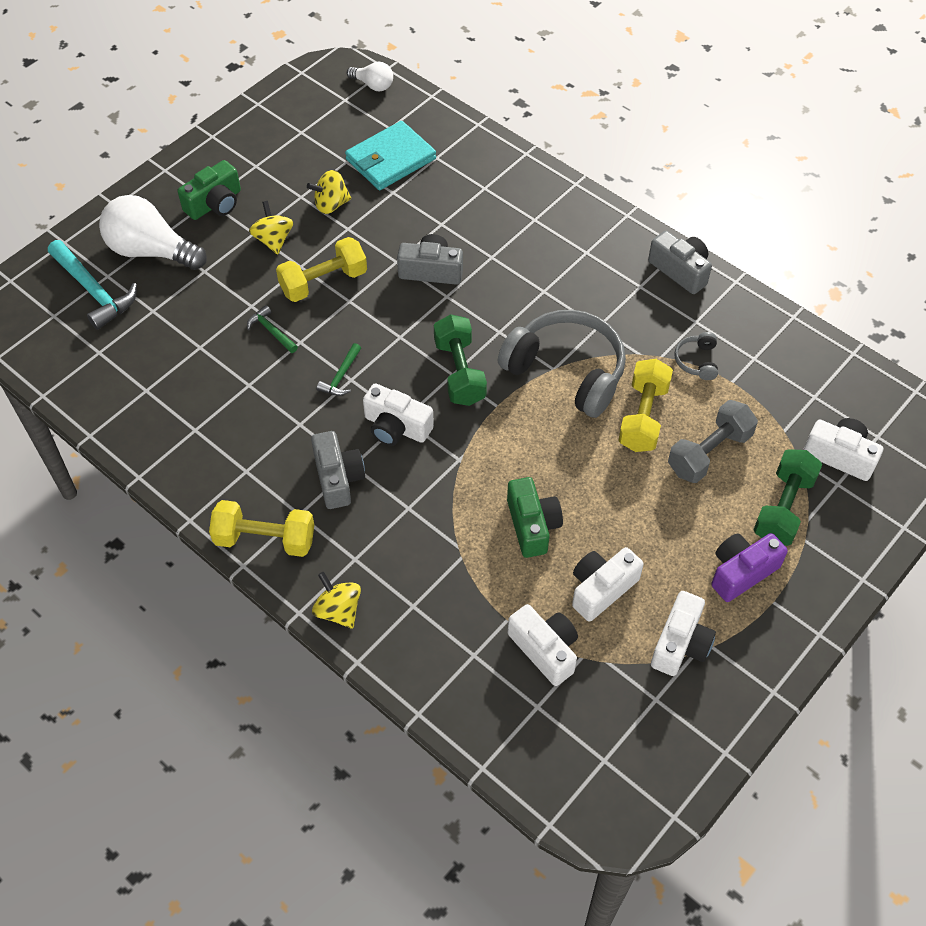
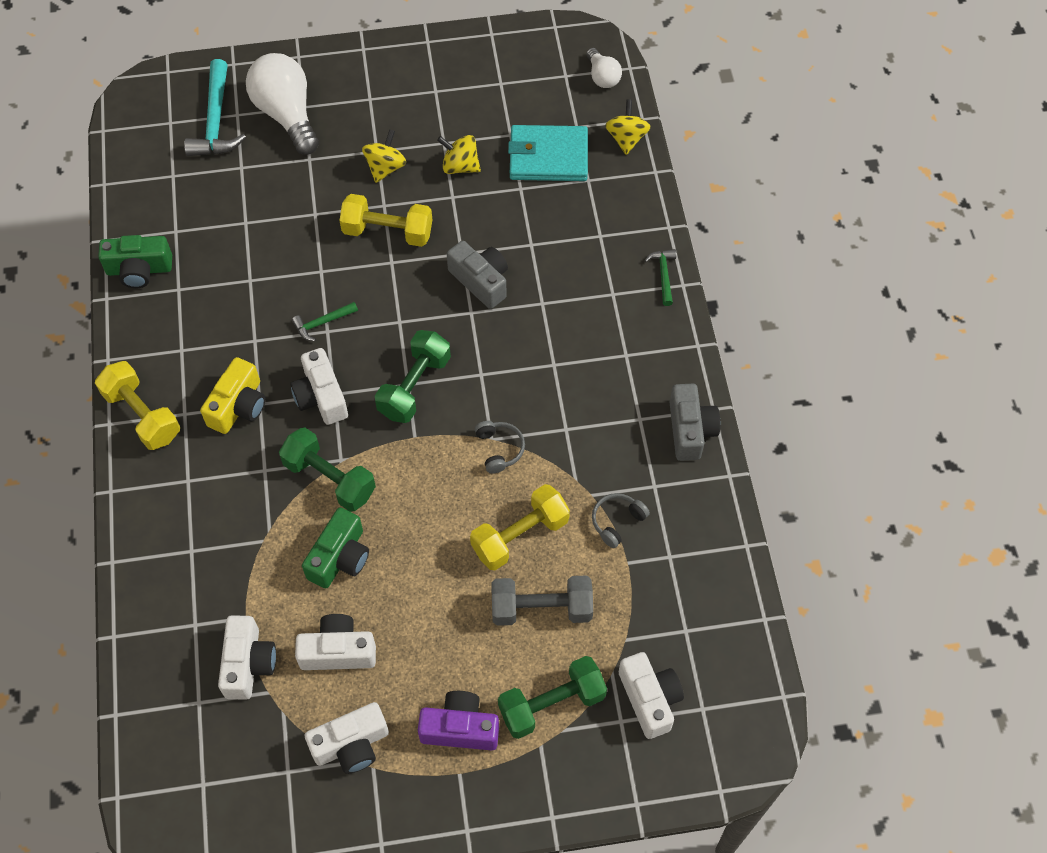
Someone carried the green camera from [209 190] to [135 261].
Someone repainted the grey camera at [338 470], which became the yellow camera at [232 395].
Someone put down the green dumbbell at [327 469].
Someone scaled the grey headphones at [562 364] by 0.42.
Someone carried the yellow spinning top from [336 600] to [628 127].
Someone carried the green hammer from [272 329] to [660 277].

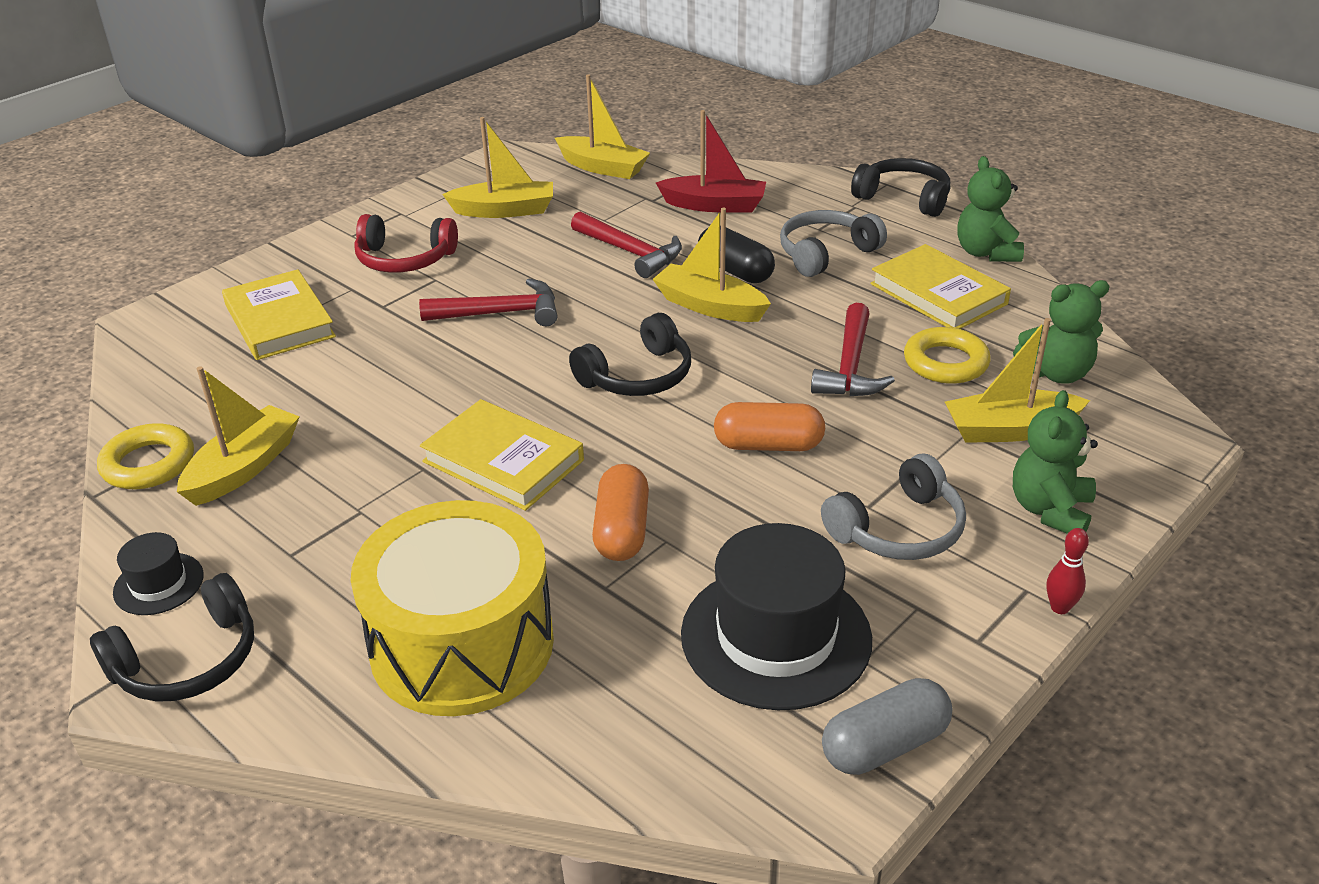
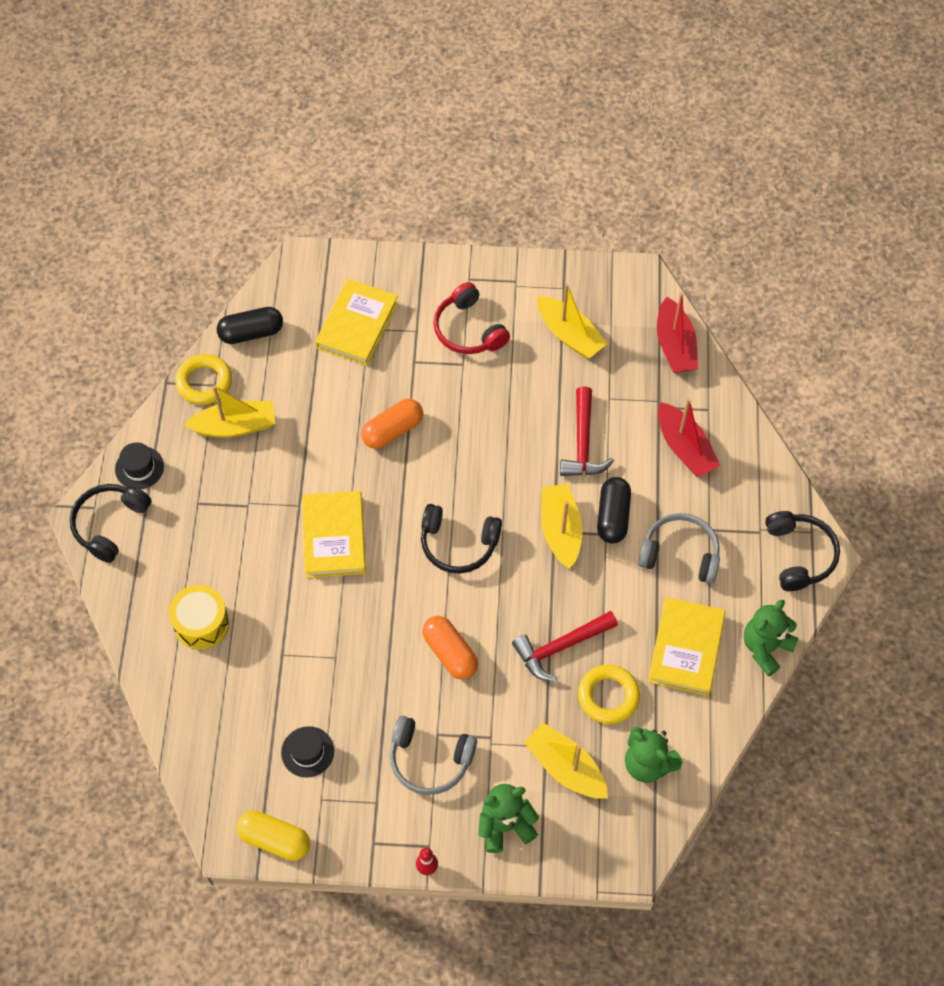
Someone rotated the black headphones at [172 637] by 105 degrees clockwise.
Someone scaled the yellow drum at [452 608] by 0.55.
Someone put down the black capsule at [250 325].
Someone repainted the grey capsule at [887 726], which became the yellow capsule at [273 835].
Someone scaled the black hat at [776 616] by 0.48.
Someone carried the orange capsule from [620 512] to [392 424].
Someone repainted the yellow boat at [602 126], which became the red boat at [677 332].
Someone took away the red hammer at [488 302].

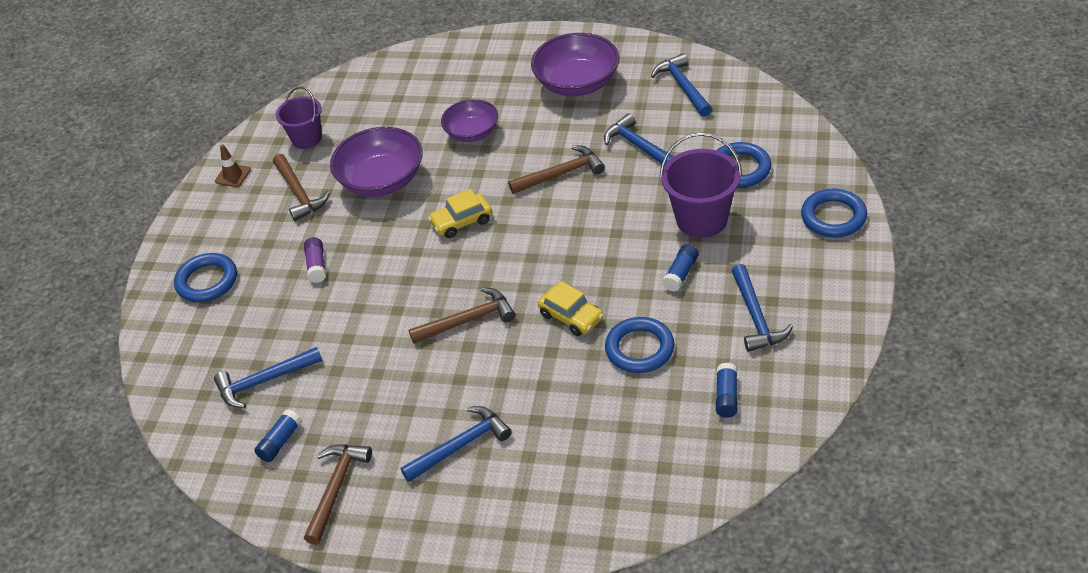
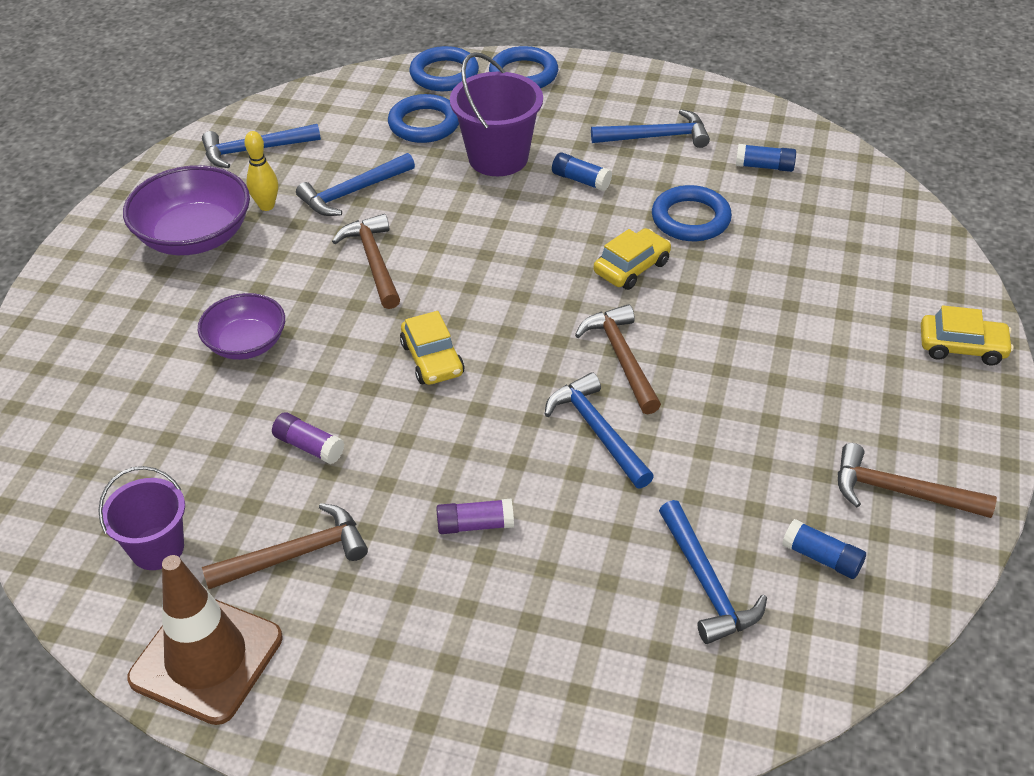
Someone scaled the brown traffic cone at [233 166] by 2.24.
Someone put down the yellow bowling pin at [261 171].
Someone swapped the purple bowl at [376 162] for the purple glue stick at [308 438].
Someone carried the blue ring from [205 277] to [444 68].
Someone carried the blue hammer from [456 444] to [599 430].
Someone put down the yellow car at [967 335].

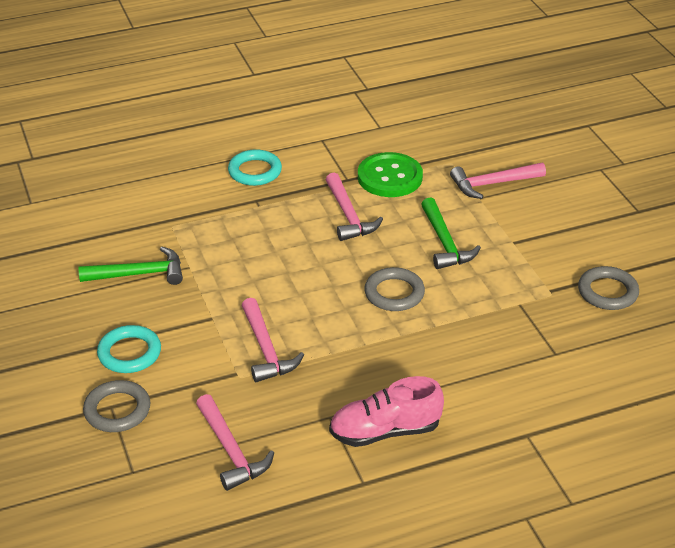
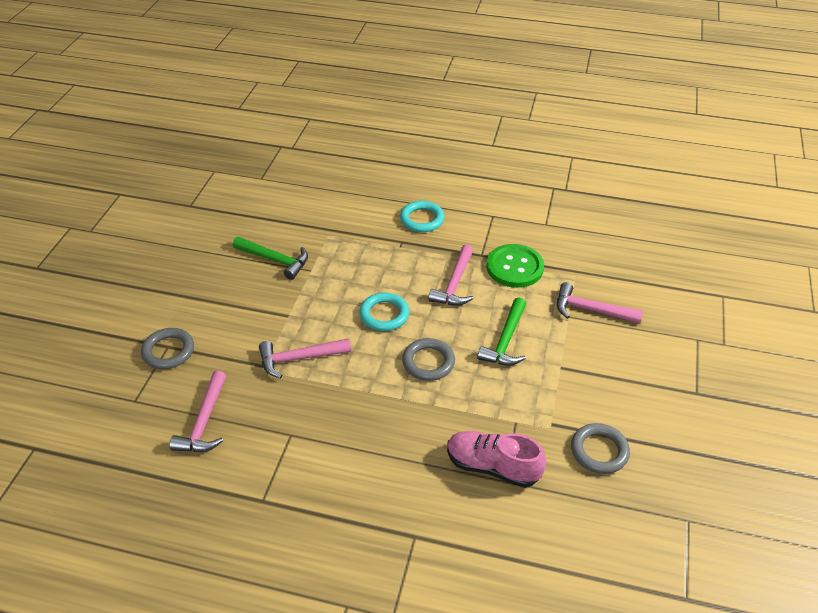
Someone rotated the pink hammer at [272 340] by 60 degrees clockwise.
Someone carried the turquoise ring from [129 349] to [384 312].
Someone carried the pink shoe from [386 411] to [496 459].

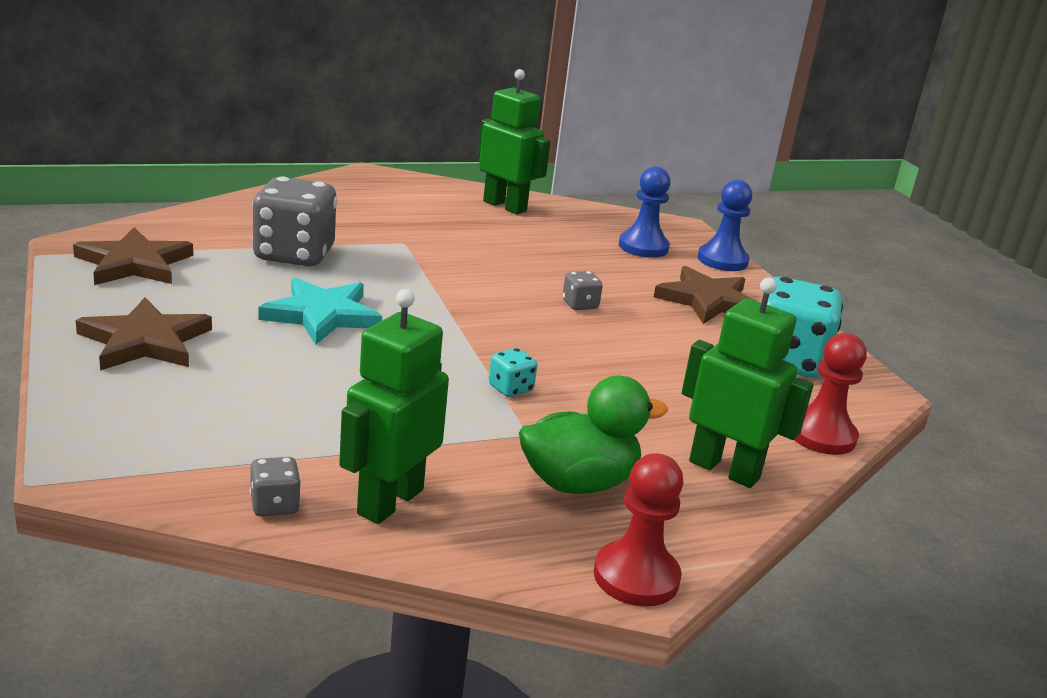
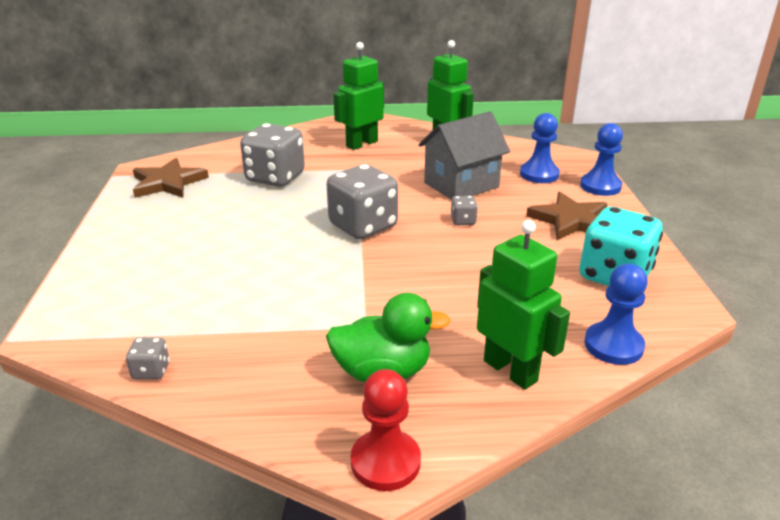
Someone put down the grey dice at [362 201].
Someone carried the green robot from [394 406] to [358 96].
Someone put down the grey house at [464 155].
Someone repainted the red pawn at [831 394], which became the blue pawn at [616 314].
Someone took away the brown star at [144 334].
Someone took away the turquoise star at [320 311].
Someone took away the turquoise dice at [513 372].

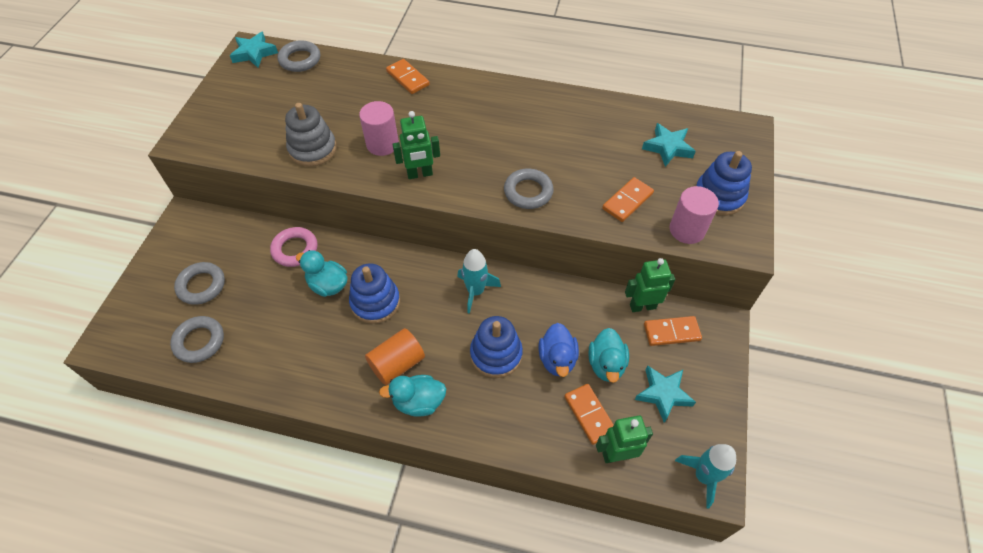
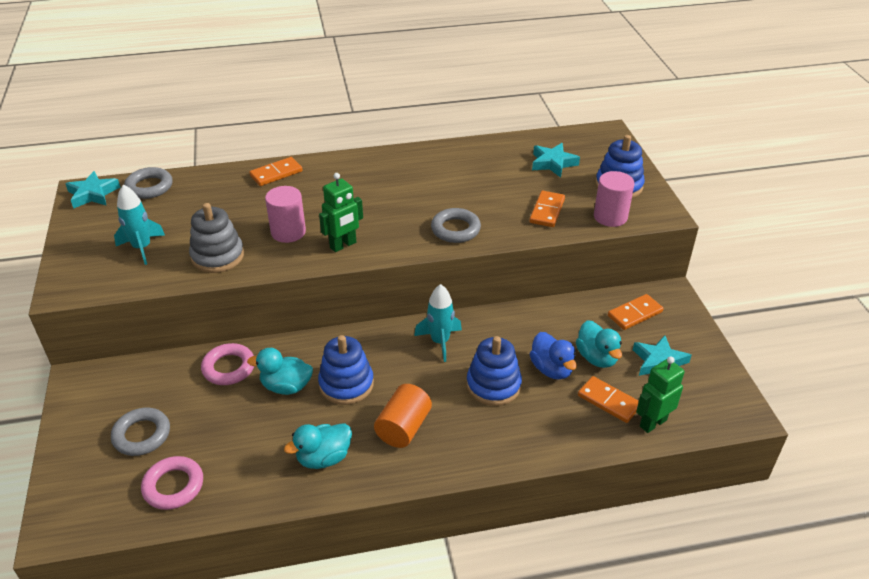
Someone carried the turquoise rocket from [705 476] to [139 225].
Someone repainted the grey ring at [197 339], which became the pink ring at [172 483].
Someone rotated the orange domino at [408 76] by 60 degrees counterclockwise.
Someone carried the turquoise duck from [412 396] to [318 446].
Someone took away the green robot at [650 285].

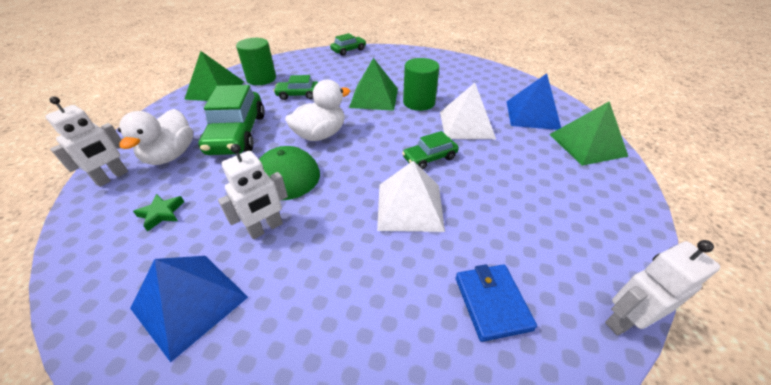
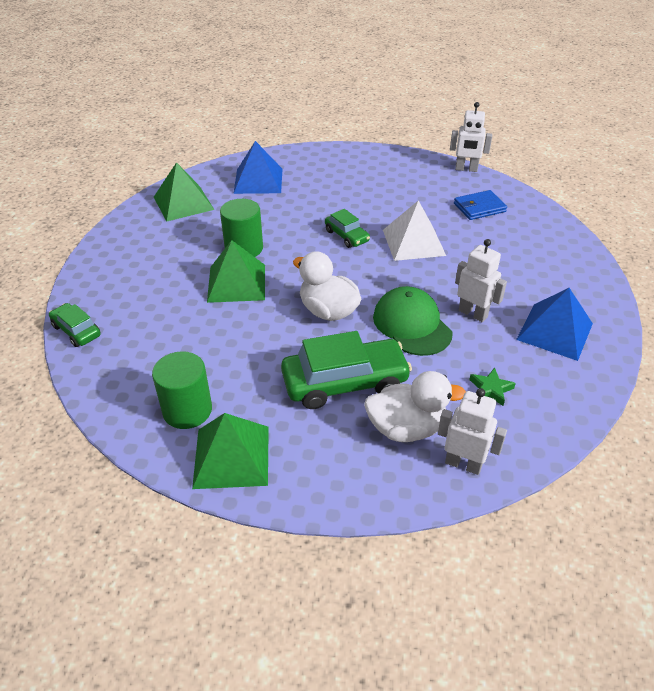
Someone carried the green pyramid from [589 133] to [184 192].
Someone rotated the white robot at [662 288] by 45 degrees counterclockwise.
Someone took away the green car at [295 87].
Someone took away the white pyramid at [468 111].

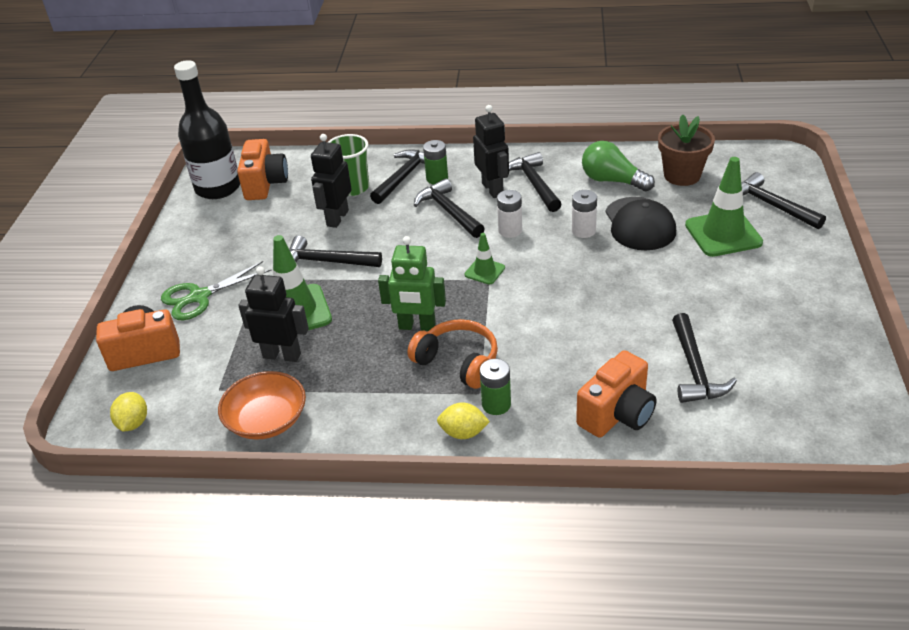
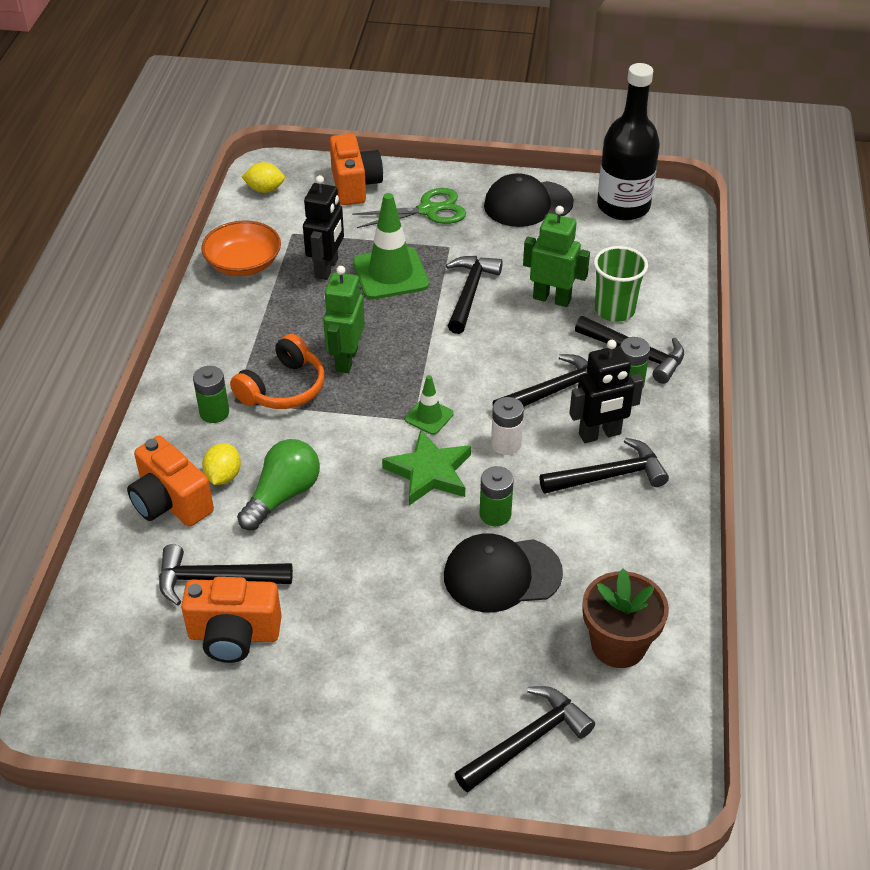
Someone carried the orange camera from [262 169] to [231 620].
Someone carried the yellow lemon from [463 420] to [221 464].
Someone carried the green light bulb from [618 166] to [278 484].
Someone rotated the green scissors at [216 290] by 105 degrees clockwise.
Someone put down the green star at [426 467].
Someone repainted the white battery at [584 214], which became the green battery at [497 496].
Someone put down the black cap at [529 200].
Someone repainted the black robot at [331 181], which became the green robot at [556 256].
Someone took away the green traffic cone at [724 207].

